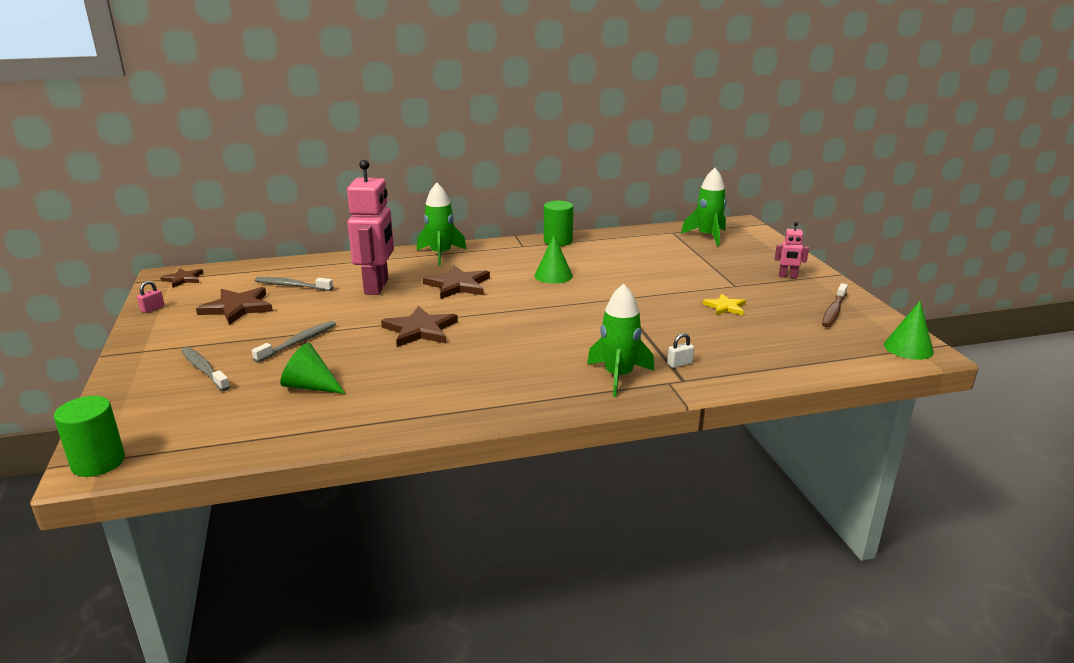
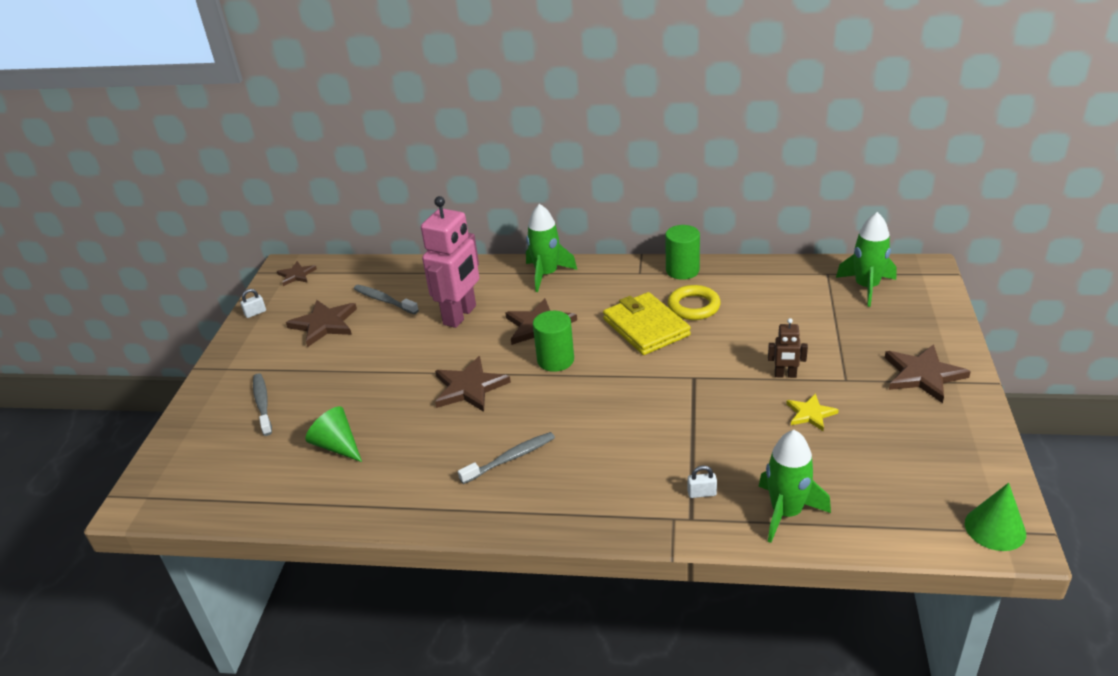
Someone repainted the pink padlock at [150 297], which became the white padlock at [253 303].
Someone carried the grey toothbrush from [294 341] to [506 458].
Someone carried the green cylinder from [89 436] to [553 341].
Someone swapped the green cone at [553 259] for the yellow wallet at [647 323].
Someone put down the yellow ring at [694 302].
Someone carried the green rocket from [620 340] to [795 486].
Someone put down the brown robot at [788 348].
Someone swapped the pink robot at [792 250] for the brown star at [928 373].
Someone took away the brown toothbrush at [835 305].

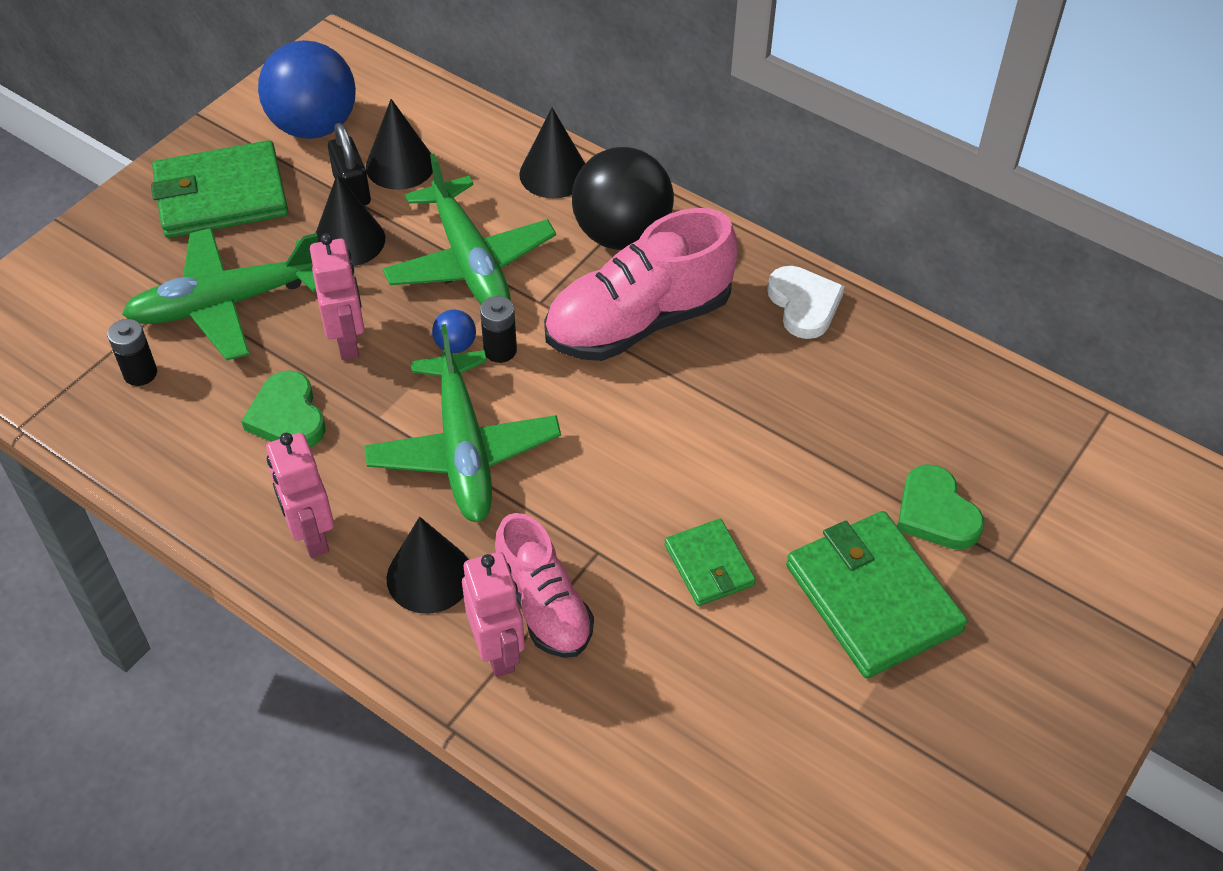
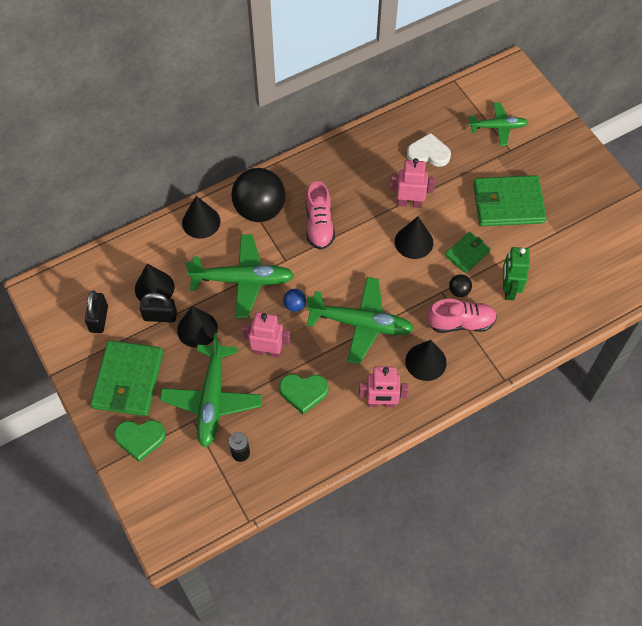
Someone swapped the blue ball at [307 89] for the black padlock at [96 311].
Someone carried the green heart from [941 507] to [140 441].
Someone scaled the pink shoe at [641 284] by 0.63.
Someone carried the pink robot from [493 614] to [412 183].
Someone put down the black cone at [414 237].
Someone carried the white heart from [806 302] to [429 150].
Someone rotated the green wallet at [710 562] by 45 degrees counterclockwise.
Someone put down the black ball at [460 285].
Someone put down the green plane at [498 124].
Someone put down the green robot at [516 273].
Someone took away the black battery at [498 329].

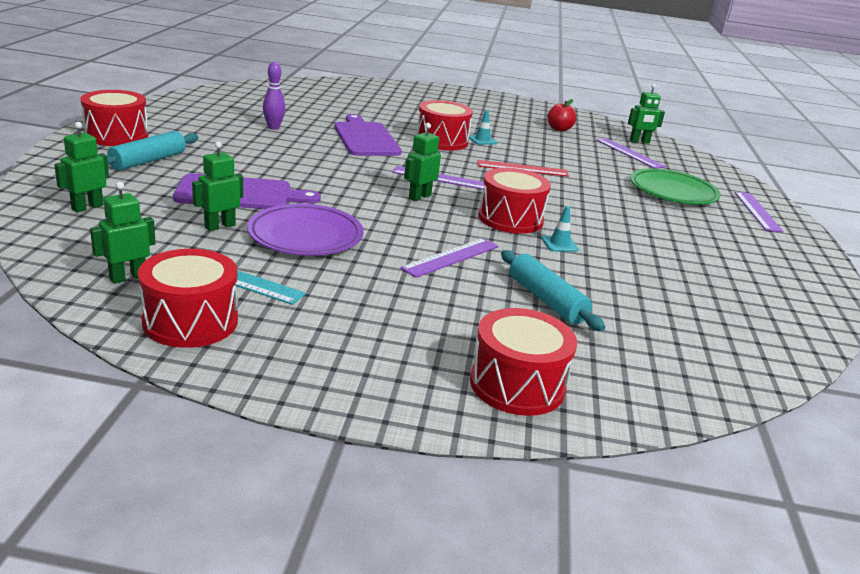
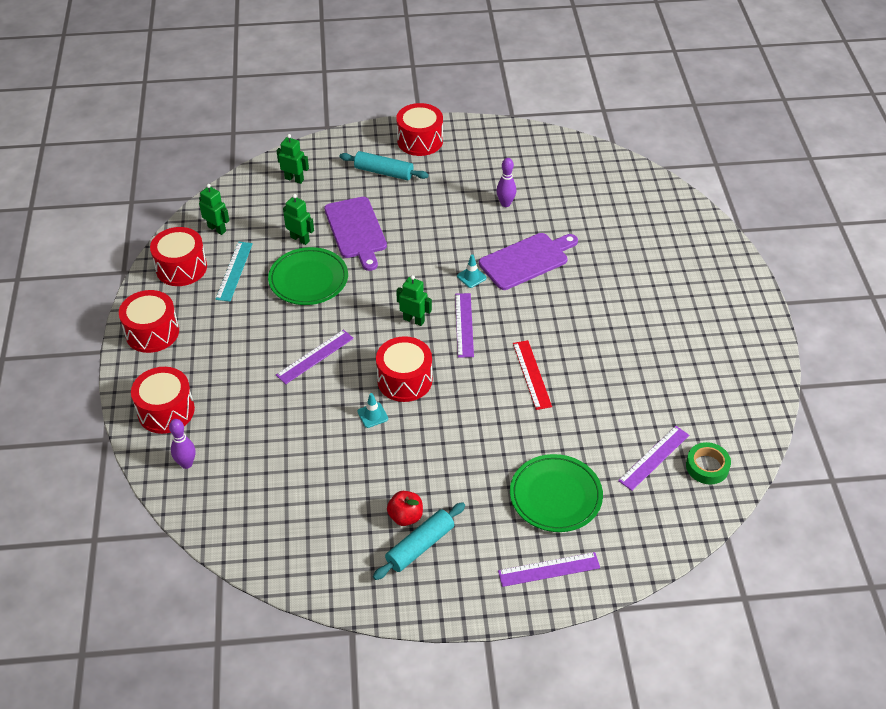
Someone carried the red drum from [444 125] to [149 321].
Someone put down the purple bowling pin at [182 444].
Someone repainted the purple plate at [305 229], which became the green plate at [308 276].
Someone rotated the purple ruler at [449 258] by 75 degrees counterclockwise.
Someone carried the turquoise rolling pin from [553 290] to [419 541].
Someone carried the red apple from [561 115] to [405 508].
Someone carried the turquoise traffic cone from [483 127] to [472 271].
Someone swapped the green robot at [646 114] for the green tape at [708 463].

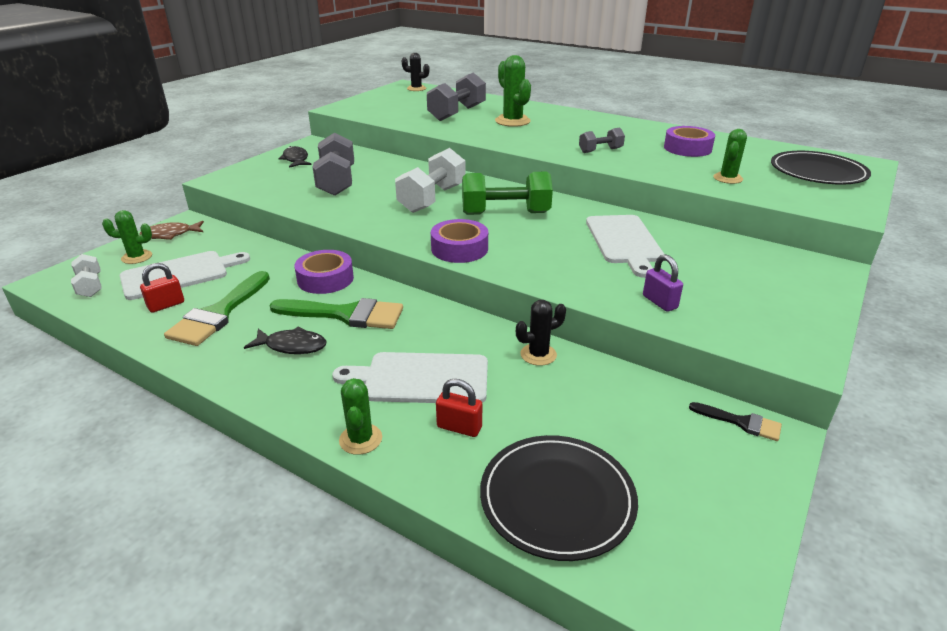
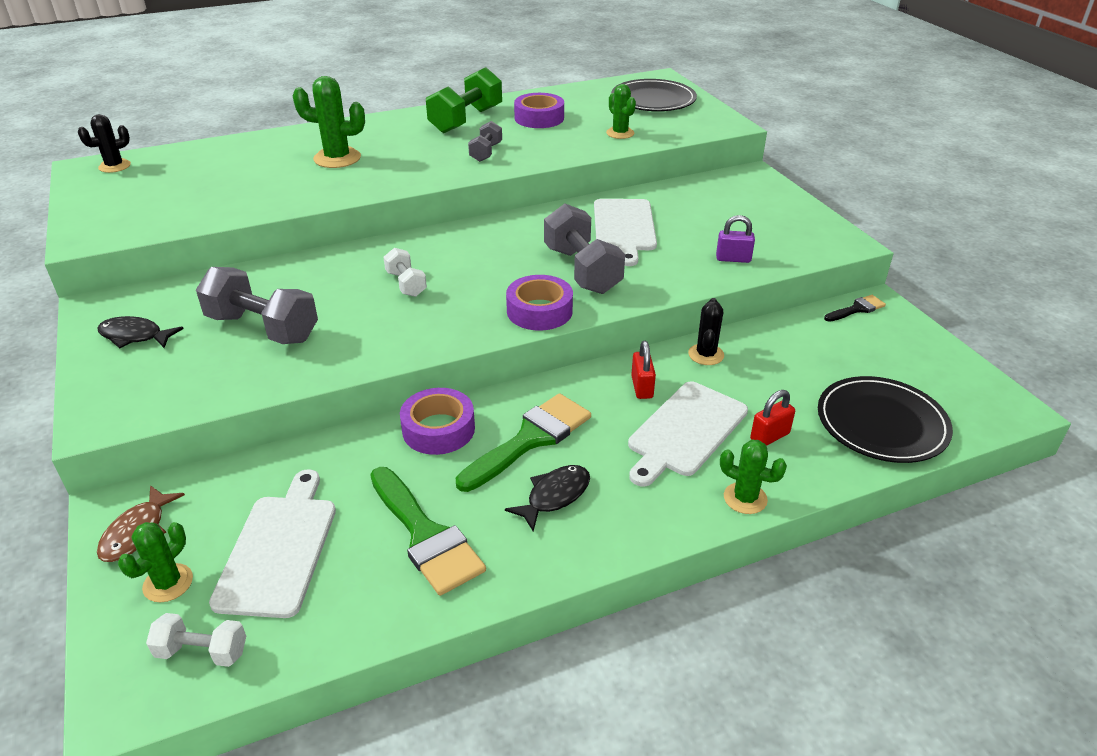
Someone scaled the white dumbbell at [430 180] by 0.54.
Someone carried the green dumbbell from [507 193] to [464 100].
Someone carried the grey dumbbell from [456 96] to [584 249].
Someone rotated the white cutting board at [625 246] by 60 degrees clockwise.
Someone carried the red padlock from [162 288] to [643 370].

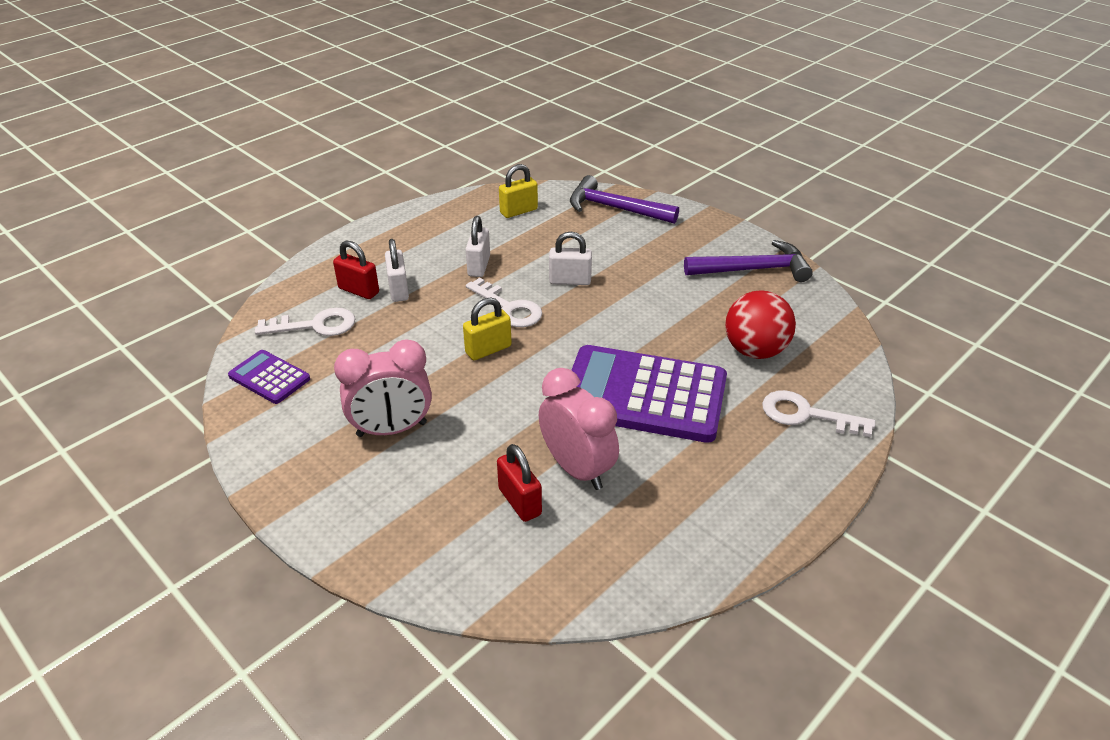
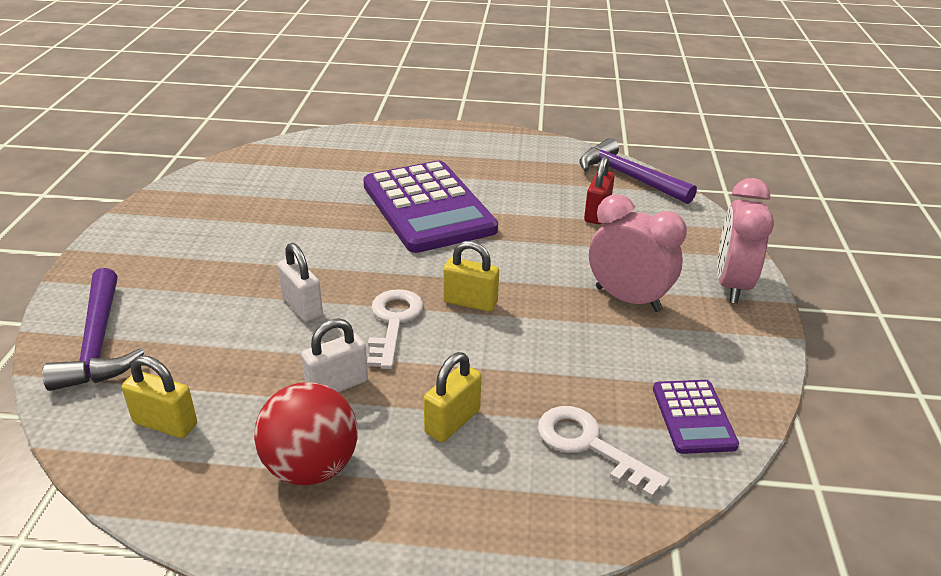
Someone carried the red ball from [760 324] to [306 433].
Someone repainted the white padlock at [397 270], which became the yellow padlock at [452 397].
Someone carried the purple hammer from [748 261] to [638 171].
Someone carried the pink clock from [579 429] to [745 240].
Someone took away the red padlock at [356 269].
Someone took away the white key at [818 413].

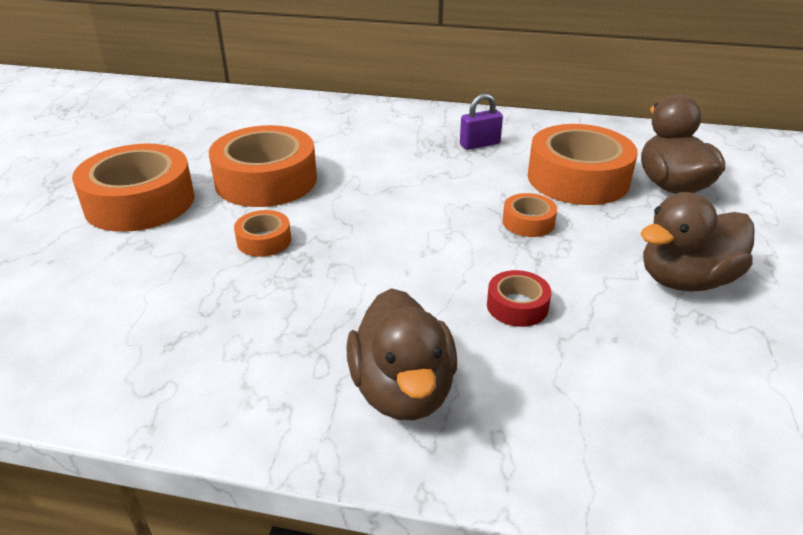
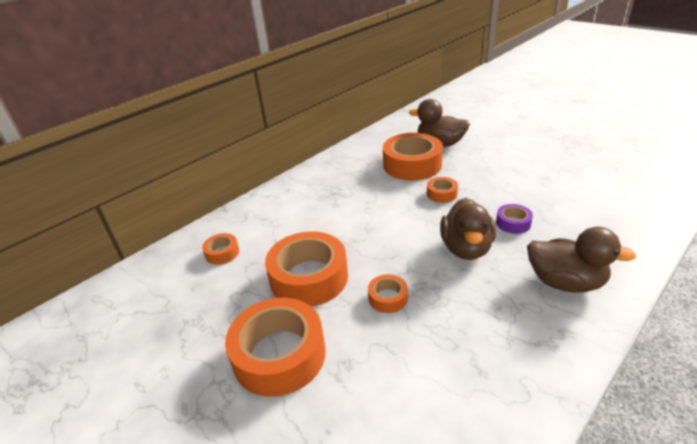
Someone put down the orange tape at [220 249].
Someone carried the brown duck from [698 242] to [468 229].
Someone repainted the red tape at [519 298], which became the purple tape at [514 219].
Someone took away the purple padlock at [481 121].

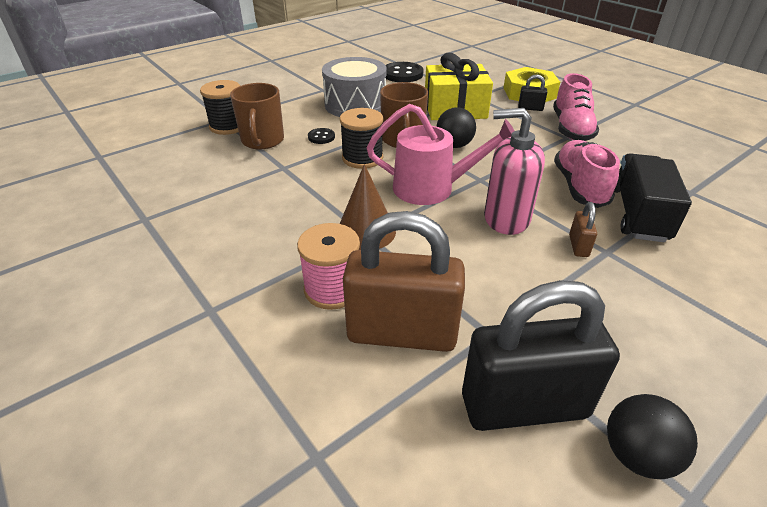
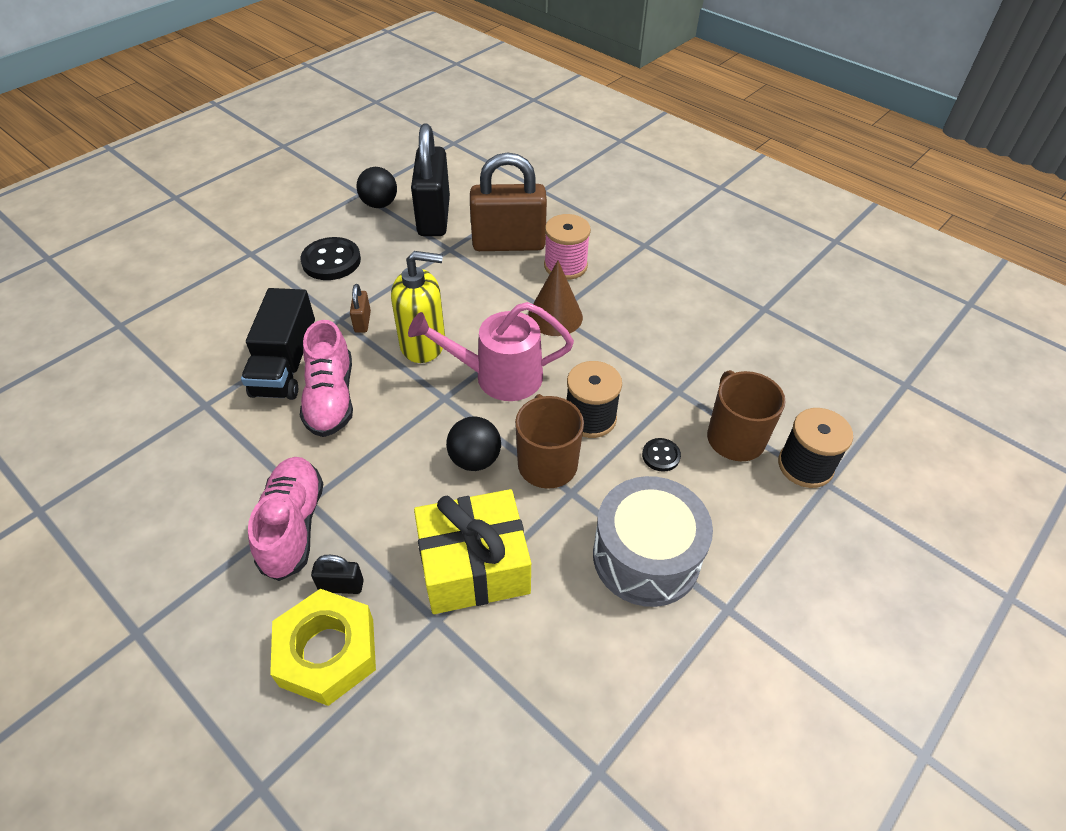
Someone carried the black button from [404 72] to [331 258].
Someone repainted the pink soap dispenser at [514 171], which became the yellow soap dispenser at [418 307].
Someone rotated the black padlock at [541 355] by 75 degrees counterclockwise.

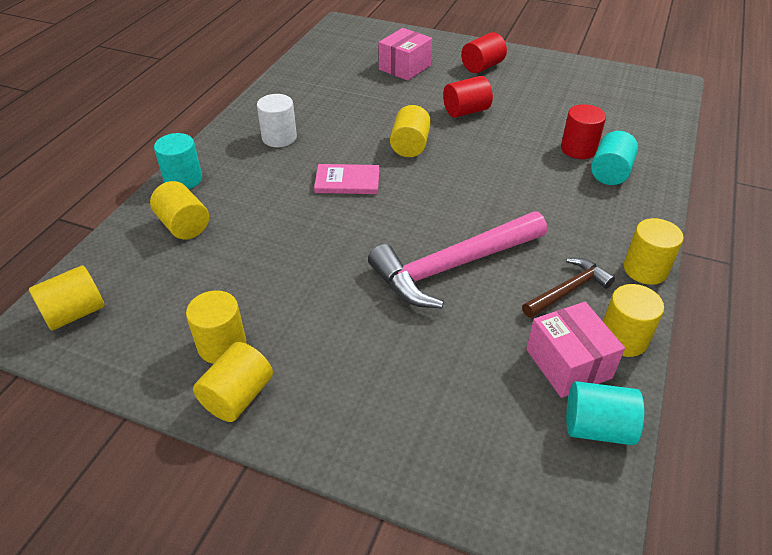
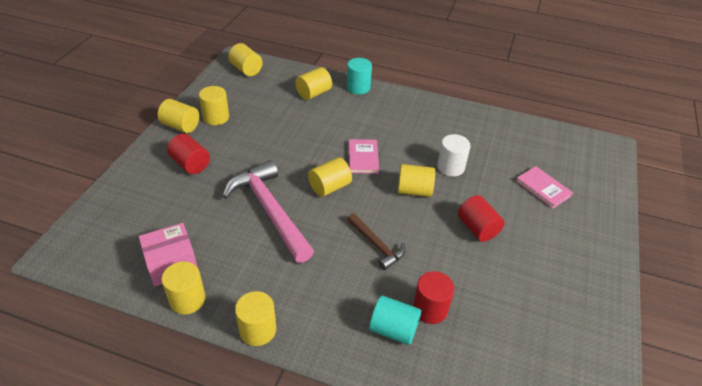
Someone carried the red cylinder from [484 52] to [188 154].
Someone put down the yellow cylinder at [330 177].
Someone carried the brown hammer from [568 288] to [376 241].
Someone carried the white cylinder from [277 120] to [454 155].
Someone swapped the pink box at [405 54] for the pink book at [544 187].
Someone took away the turquoise cylinder at [605 413].

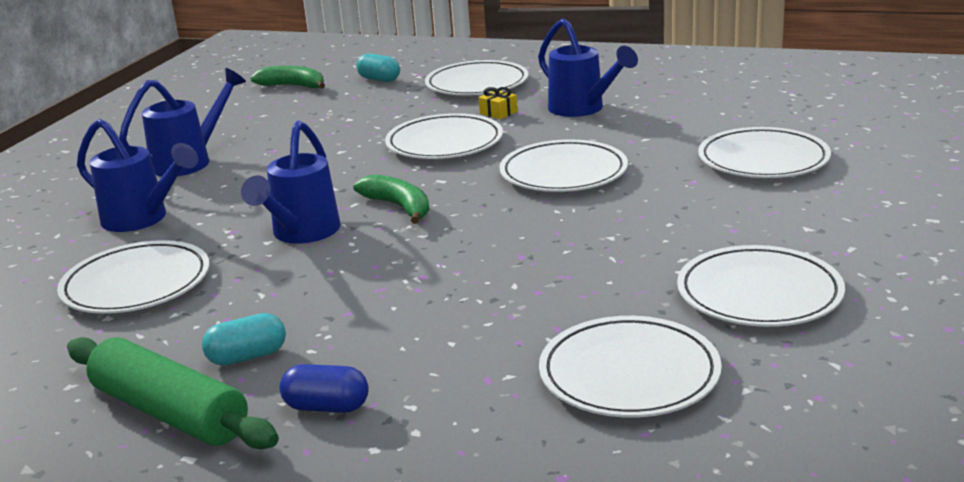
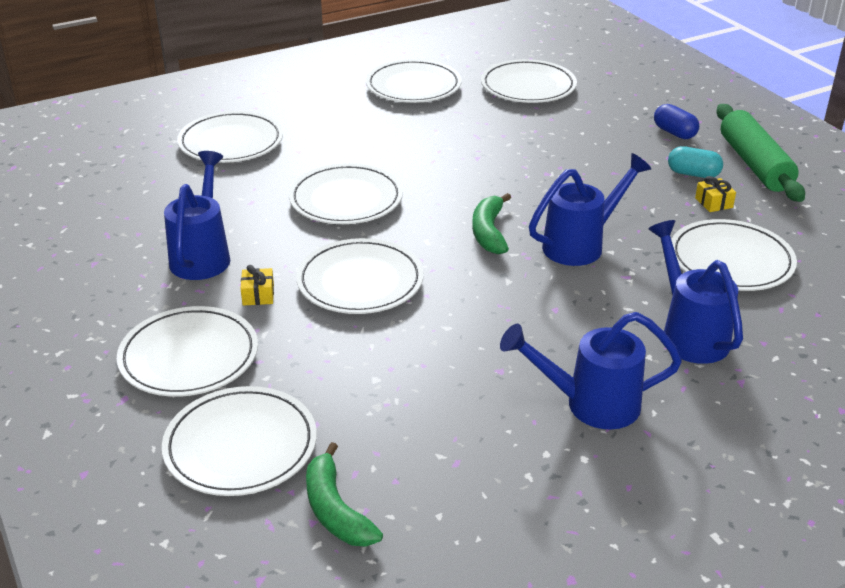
Someone swapped the turquoise capsule at [378 68] for the white plate at [239 441].
Someone put down the yellow gift at [715 194].

